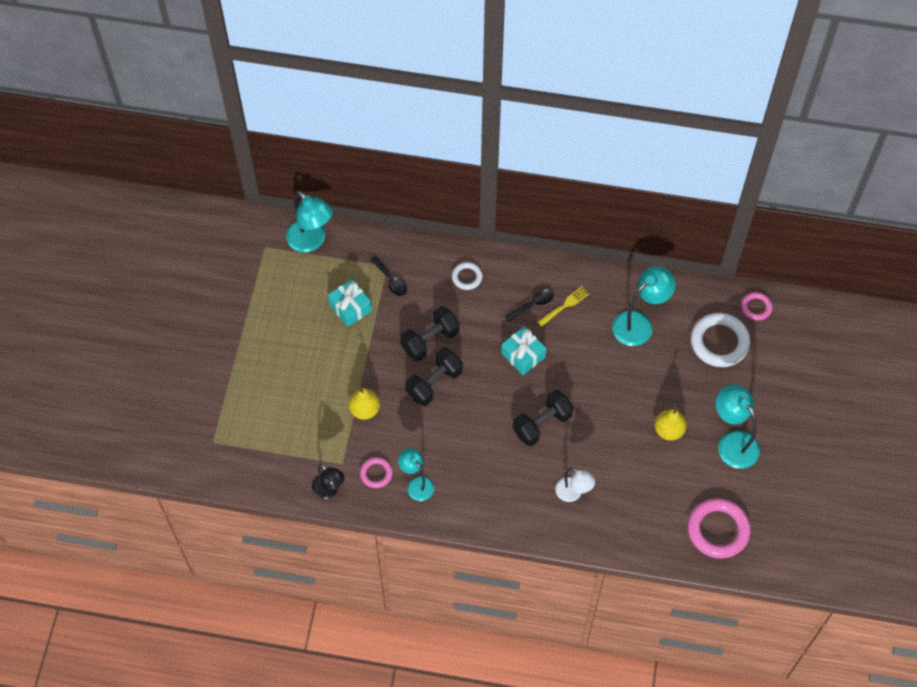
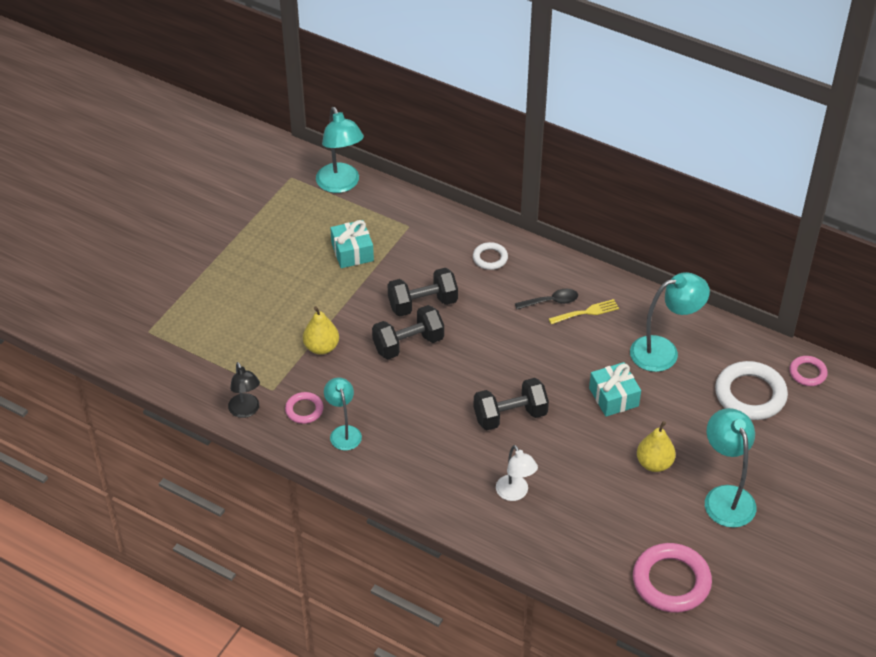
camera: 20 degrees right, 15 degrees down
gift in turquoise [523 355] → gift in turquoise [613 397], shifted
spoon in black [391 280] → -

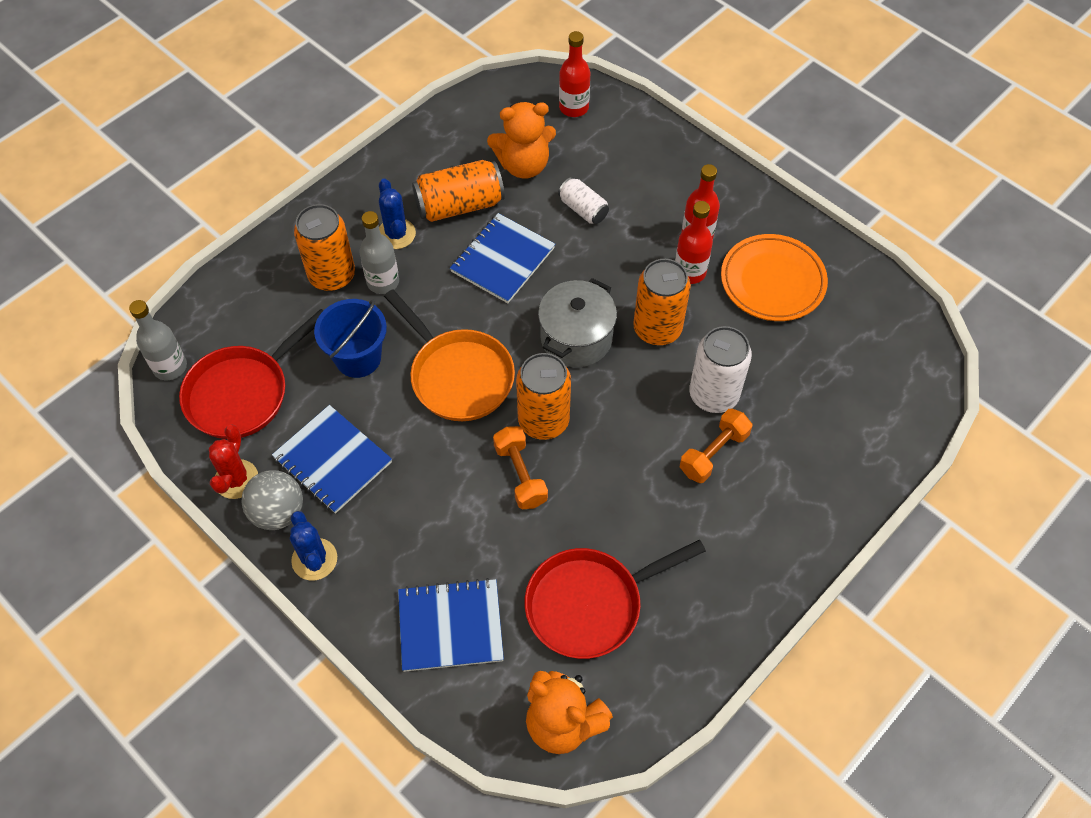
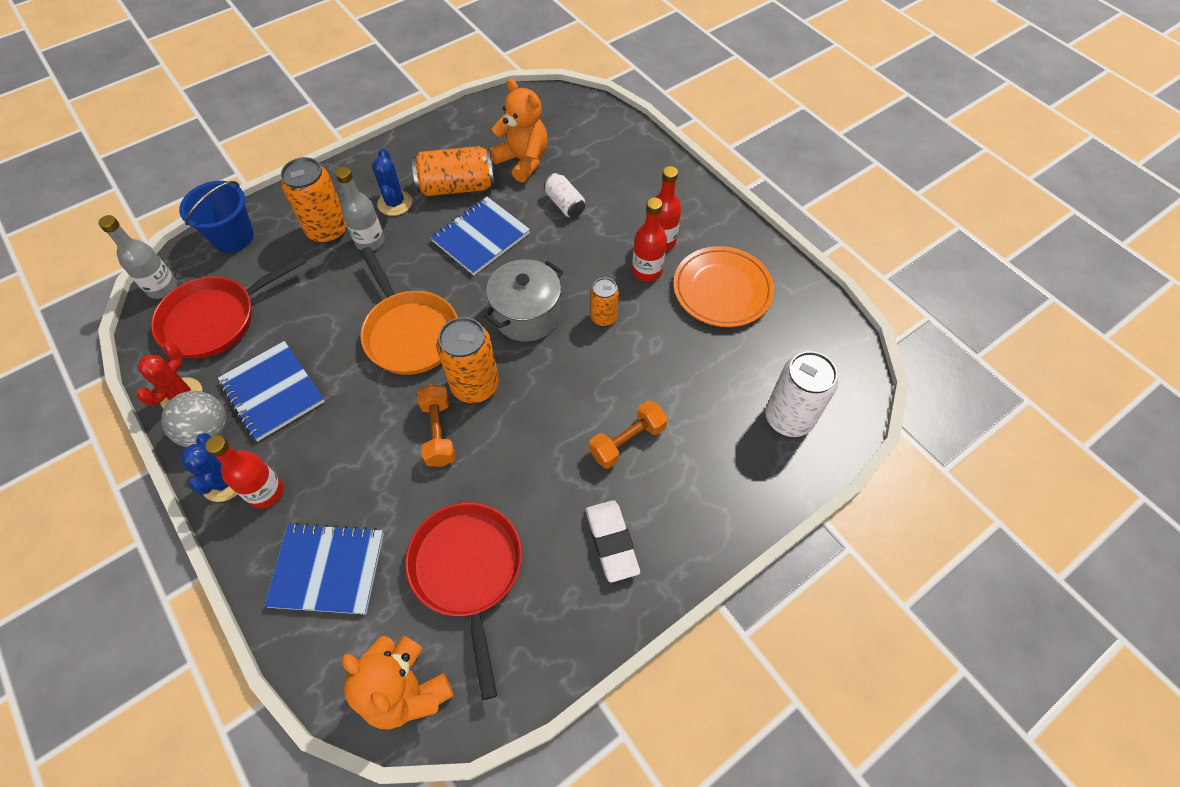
camera: 10 degrees right, 0 degrees up
bucket in blue [358 358] → bucket in blue [233 237], shifted
bottle in red [573 107] → bottle in red [266 492], shifted
pan in red [590 604] → pan in red [468 571], 90 degrees clockwise
teddy bear in orange [523 165] → teddy bear in orange [523 161], 135 degrees counterclockwise
- → eraser in white [612 542]
can in orange [657 329] → can in orange [603 317], x0.59
can in white [713 395] → can in white [788 418], shifted

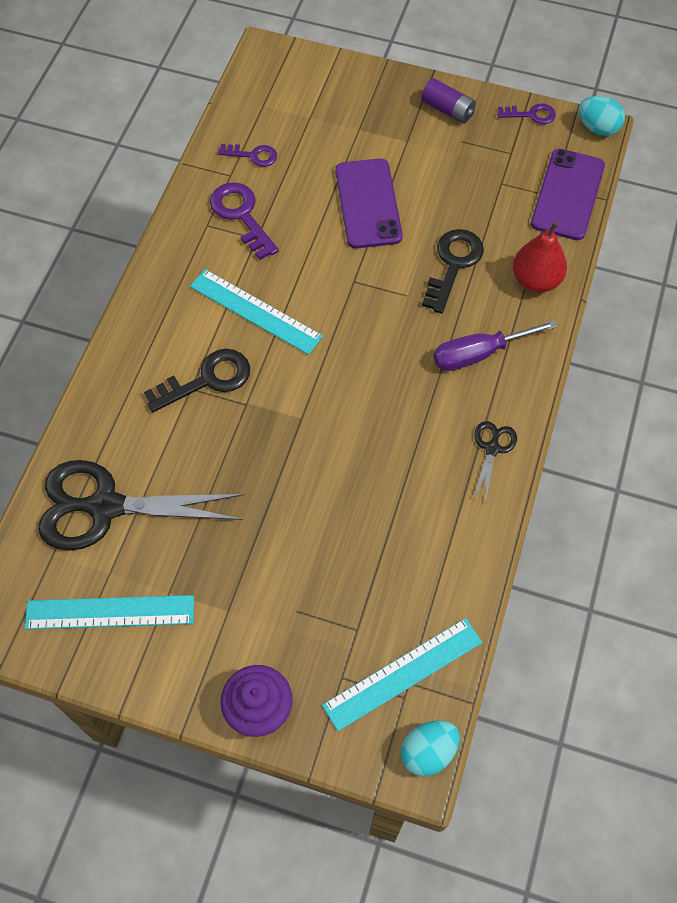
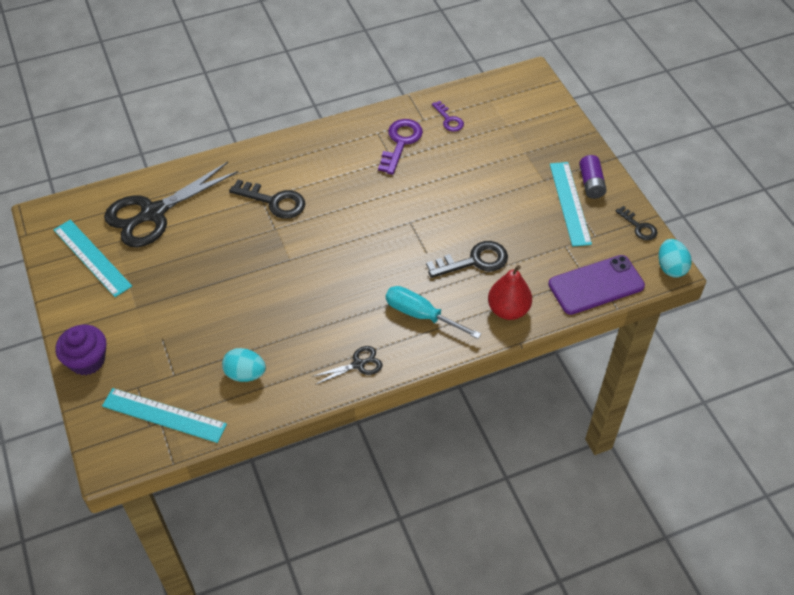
camera: 50 degrees right, 10 degrees down
scissors in black [106 507] → scissors in black [153 213], 90 degrees counterclockwise
egg in turquoise [428 752] → egg in turquoise [245 374], shifted
screwdriver in purple [479 354] → screwdriver in turquoise [421 315]
ruler in turquoise [255 311] → ruler in turquoise [570 203], shifted
key in purple [531 115] → key in black [639 227]
phone in purple [368 203] → -

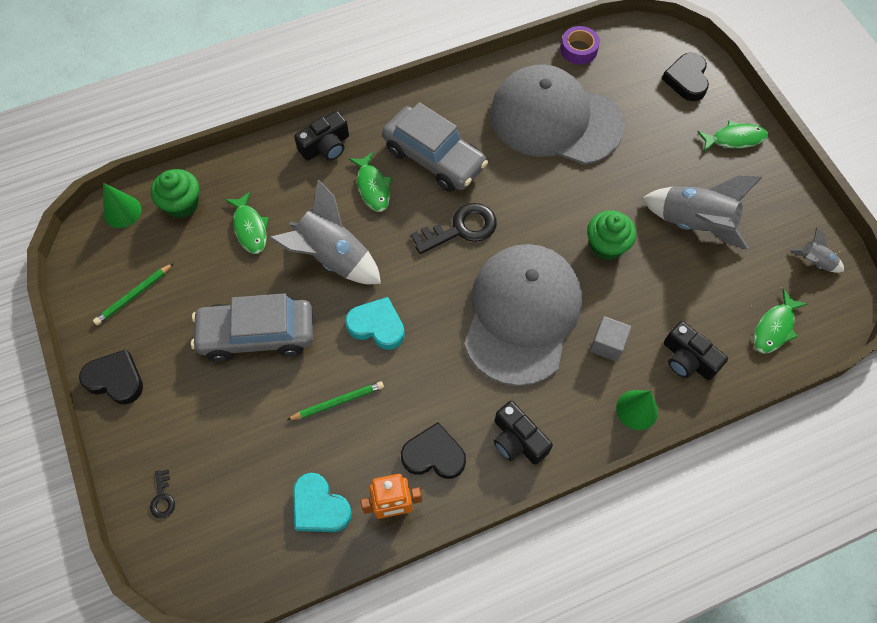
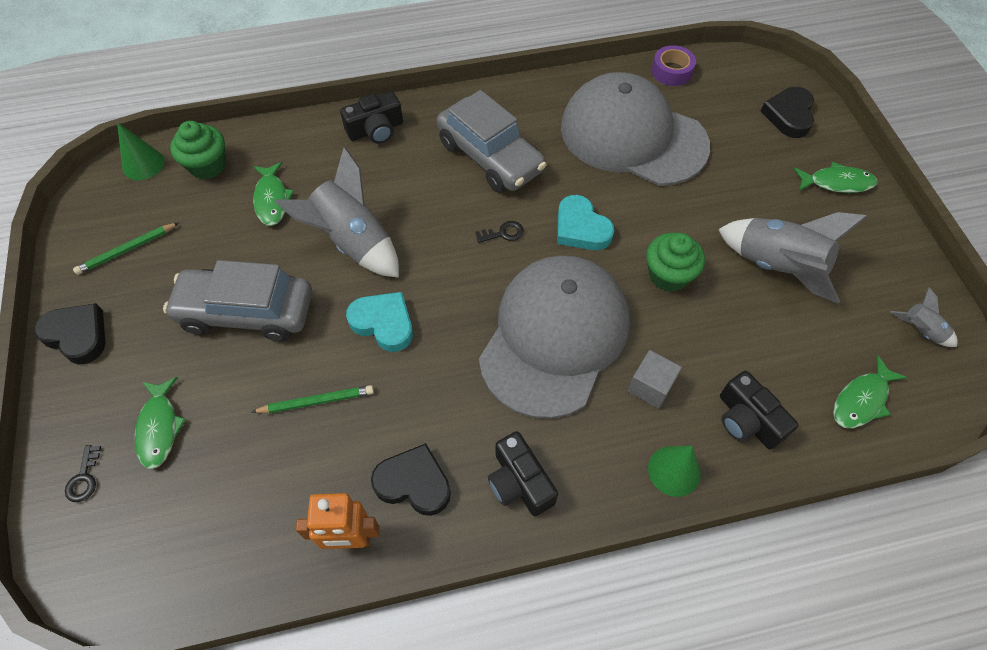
camera: 10 degrees right, 5 degrees down
fish in green [373 187] → fish in green [159 428], shifted
key in black [461 229] → key in black [503 233], x0.48
heart in turquoise [319 507] → heart in turquoise [581 228], shifted

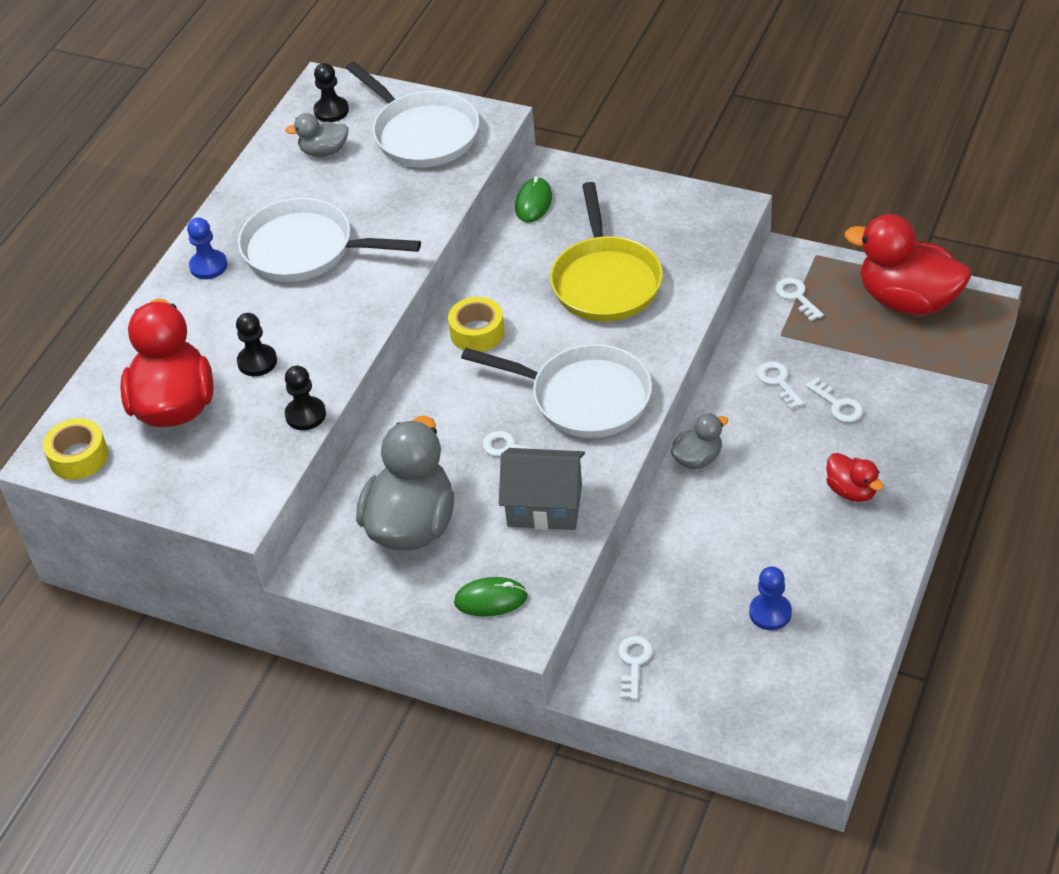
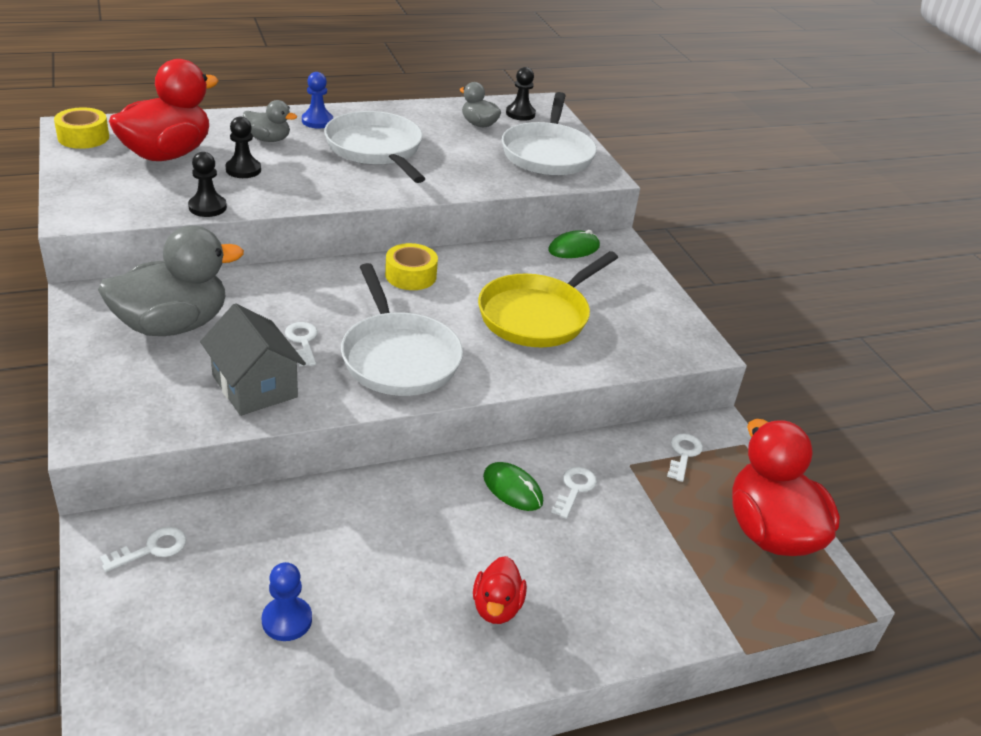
camera: 40 degrees right, 10 degrees down
duck in grey [697 459] → duck in grey [268 139], shifted
mouse in green [491 599] → mouse in green [512 489], shifted
key in white [838 405] → -

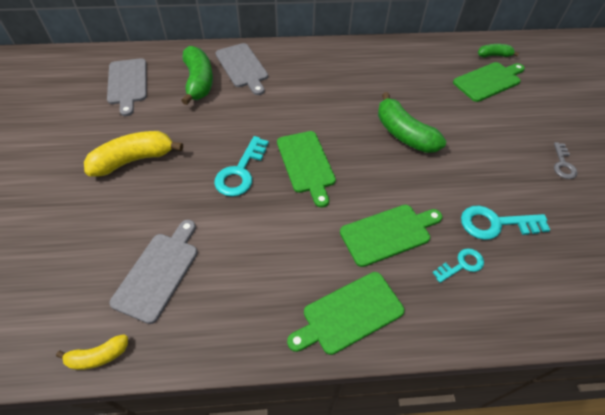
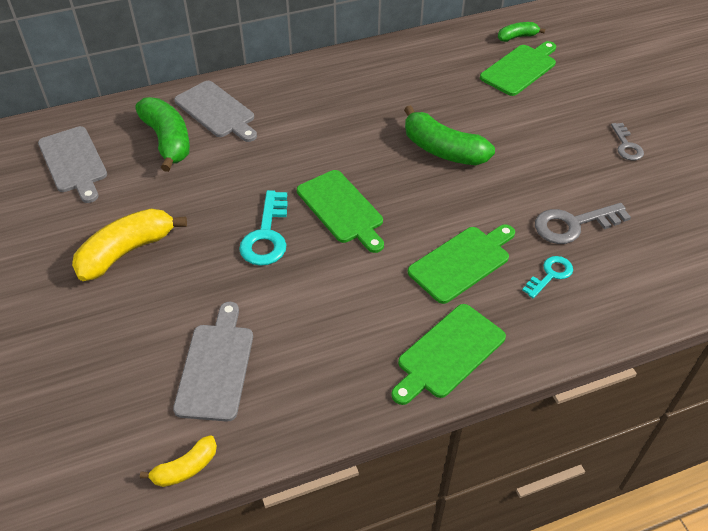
camera: 15 degrees left, 5 degrees down
key in turquoise [496 224] → key in grey [573 224]

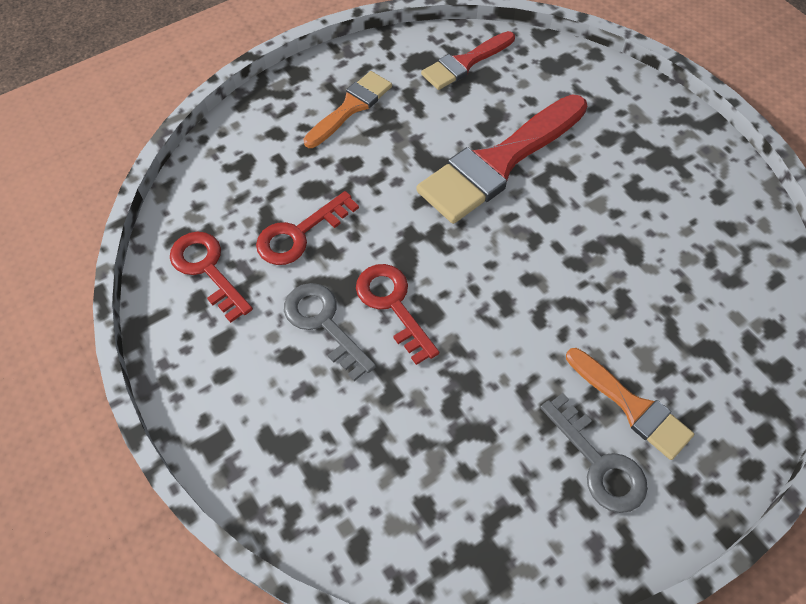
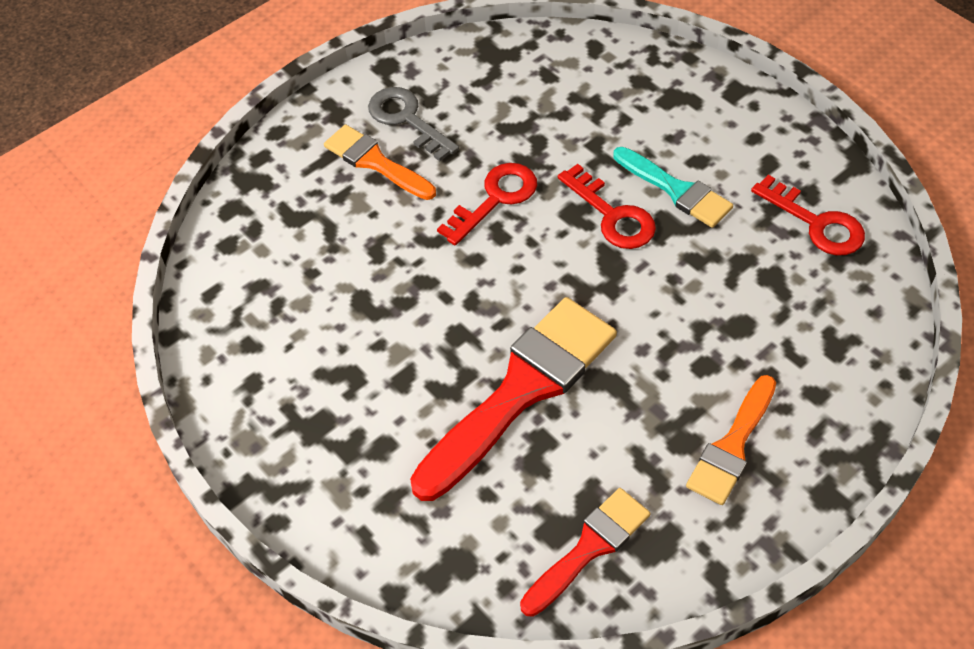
camera: 175 degrees right, 5 degrees down
key in red [299 234] → key in red [495 199], shifted
key in grey [323 323] → brush in turquoise [676 190]

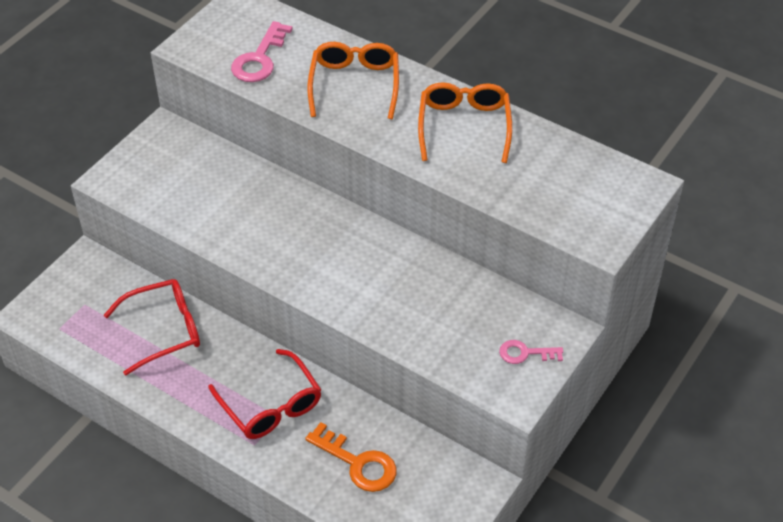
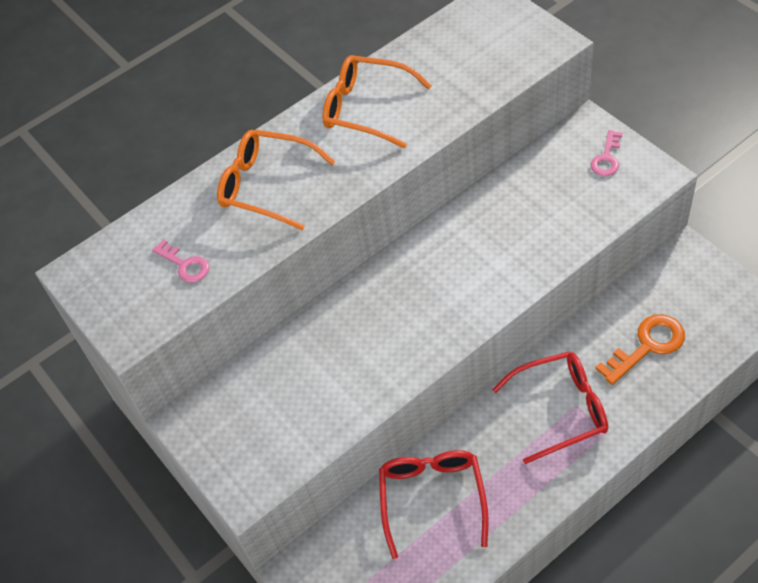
camera: 65 degrees left, 5 degrees up
key in pink [259 59] → key in pink [185 265], x0.62

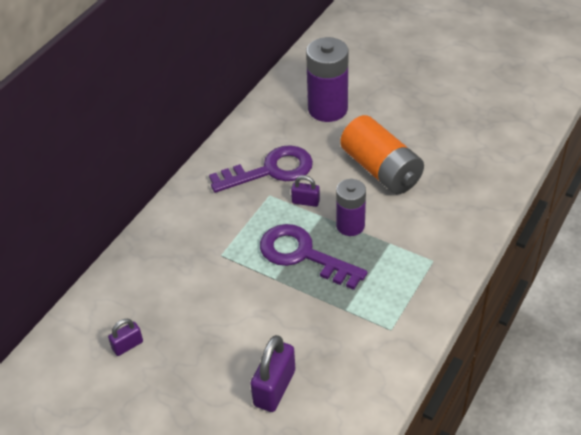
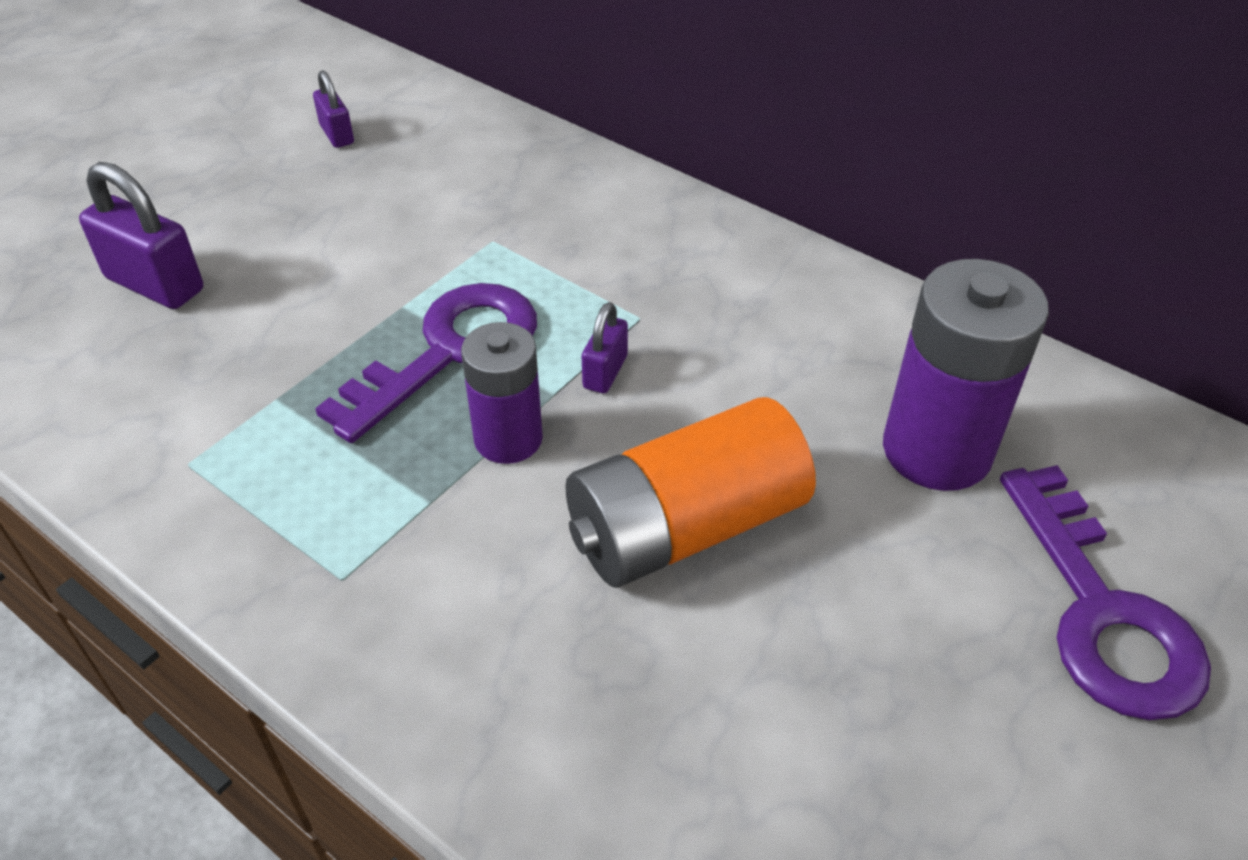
camera: 95 degrees right, 0 degrees up
key in purple [271 170] → key in purple [1102 612], shifted

